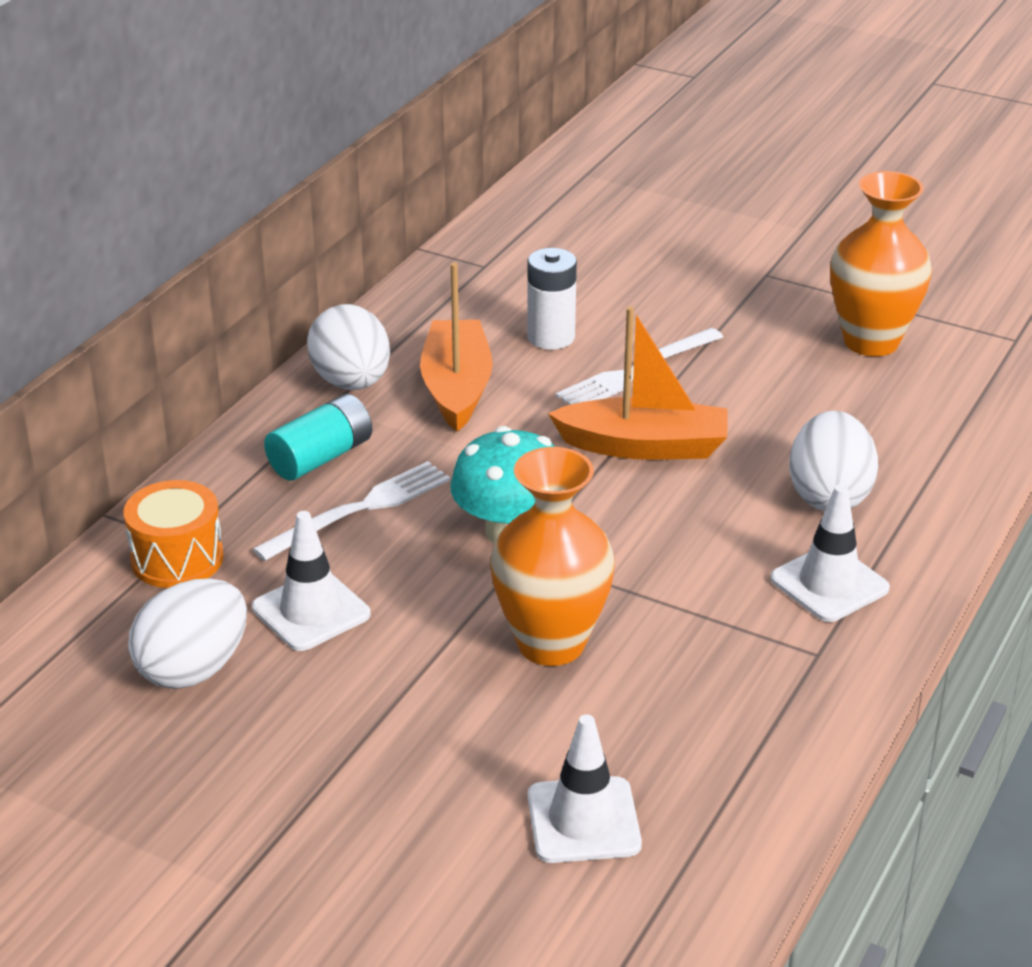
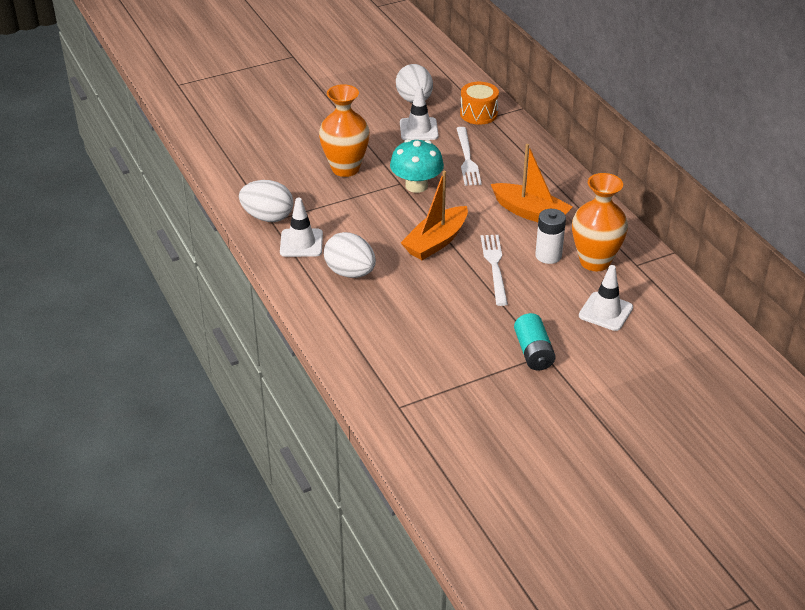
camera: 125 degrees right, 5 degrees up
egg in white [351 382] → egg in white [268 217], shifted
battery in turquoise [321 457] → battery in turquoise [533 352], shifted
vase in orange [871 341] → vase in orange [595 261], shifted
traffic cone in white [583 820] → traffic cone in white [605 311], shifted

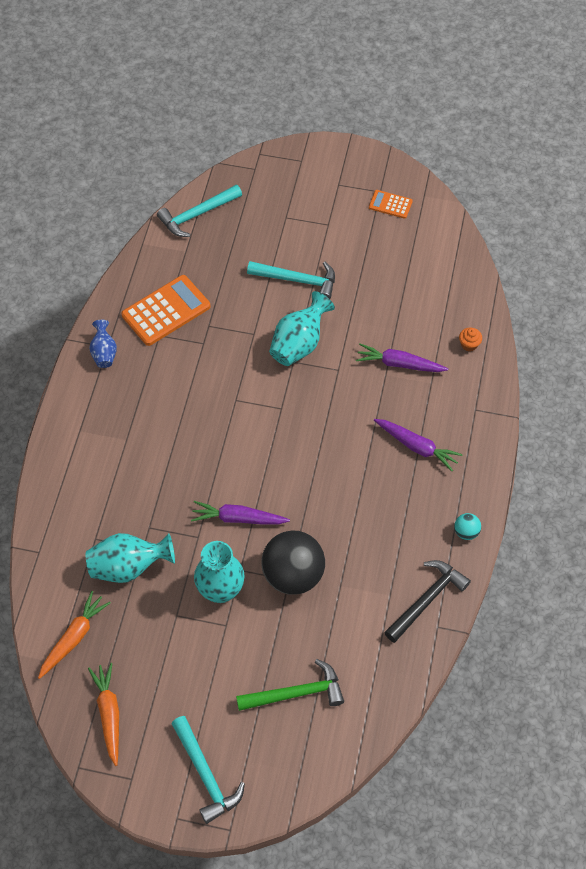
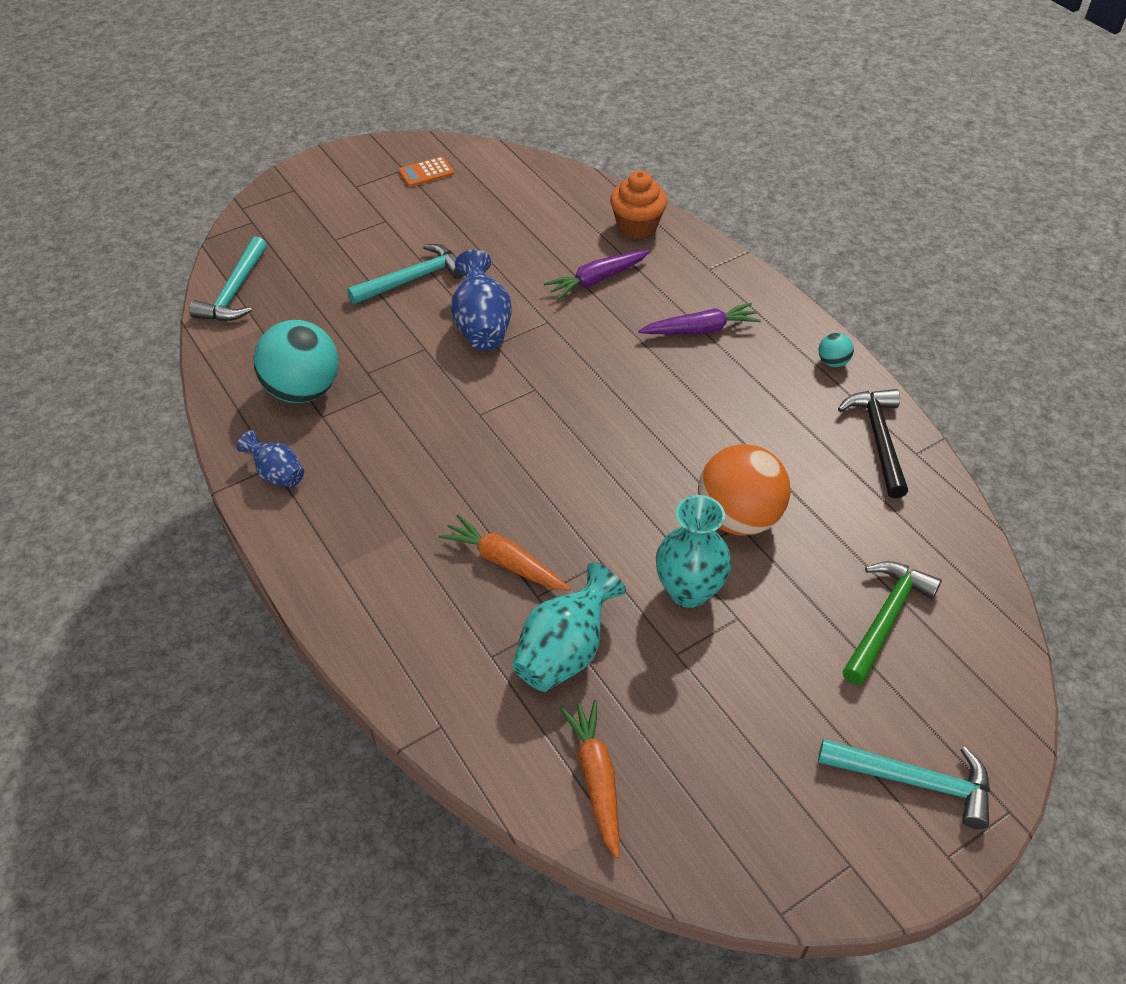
camera: 45 degrees left, 10 degrees down
calculator in orange [166 311] → ball in turquoise [303 390]
carrot in orange [109 714] → carrot in orange [504 561], shifted
vase in turquoise [299 344] → vase in blue [482 326]
cupcake in orange [469 345] → cupcake in orange [637 227], x1.98
ball in black [293 575] → ball in orange [738 518]
carrot in purple [238 518] → -

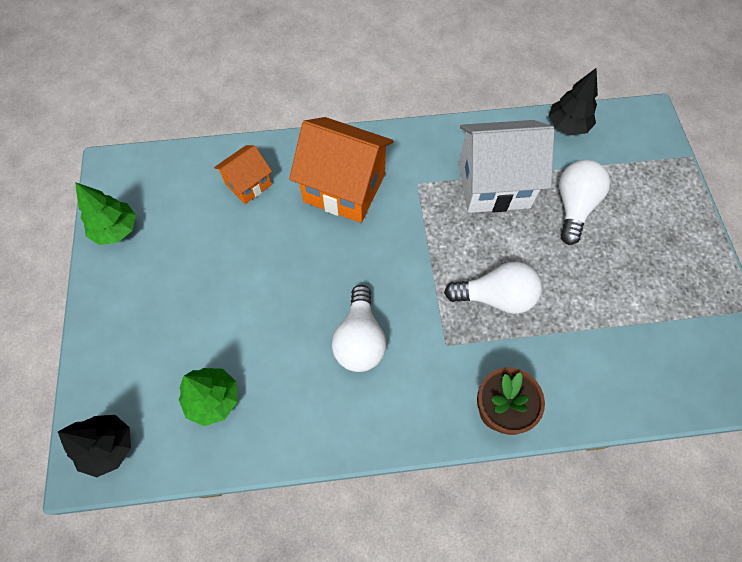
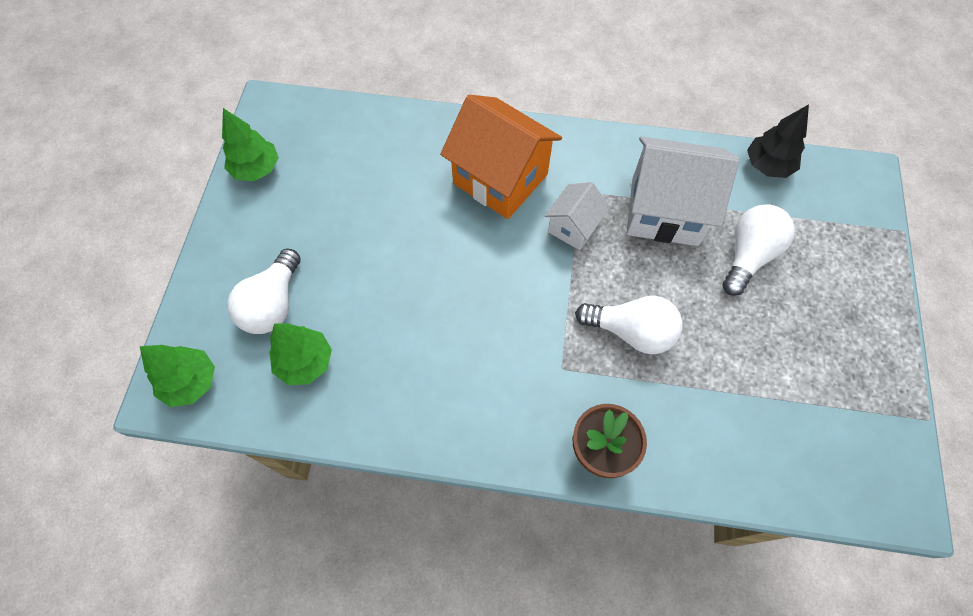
camera: 15 degrees right, 0 degrees up
tree in black [108 447] → tree in green [191 382]
light bulb in white [359 339] → light bulb in white [273 304], shifted
- → house in white [573 227]
house in orange [248 184] → -

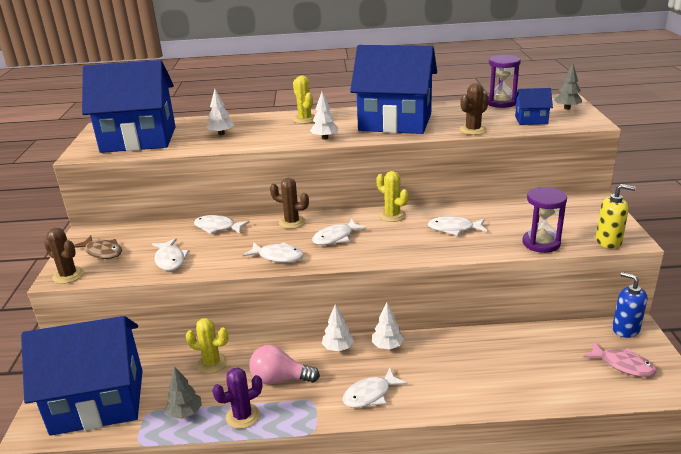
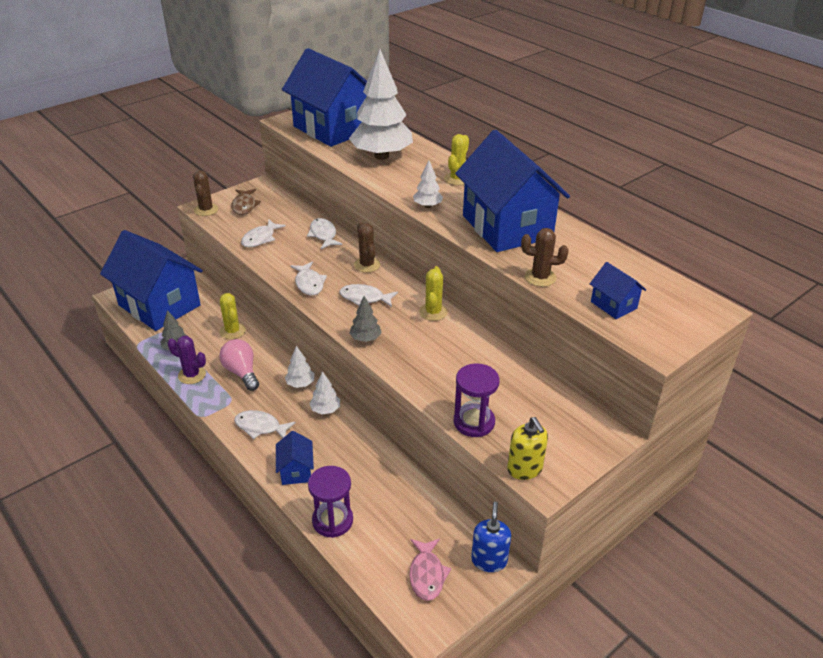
camera: 50 degrees right, 10 degrees up
- → house in blue [296 470]
hourglass in purple [501 103] → hourglass in purple [332 520], shifted
tree in white [221 134] → tree in white [381 156], x2.32
tree in grey [567 108] → tree in grey [365 338], shifted
fish in white [454 229] → -

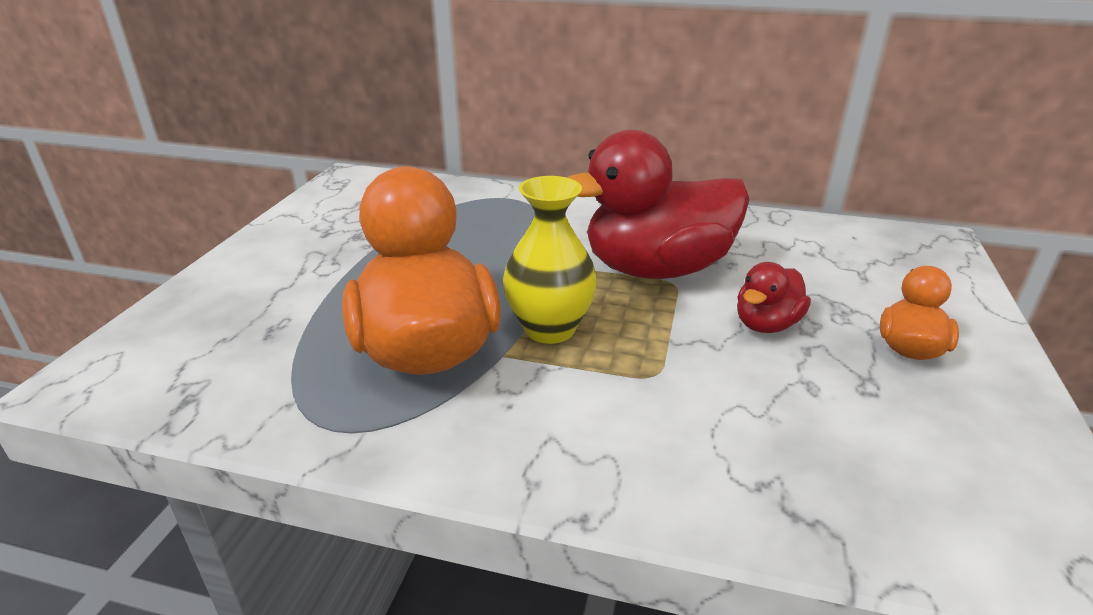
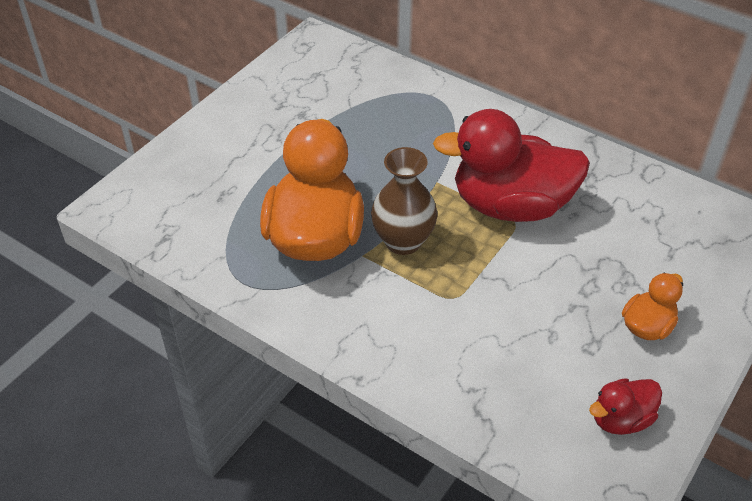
camera: 20 degrees right, 15 degrees up
vase in yellow [549 329] → vase in brown [403 241]
duck in red [766 324] → duck in red [620 419], shifted

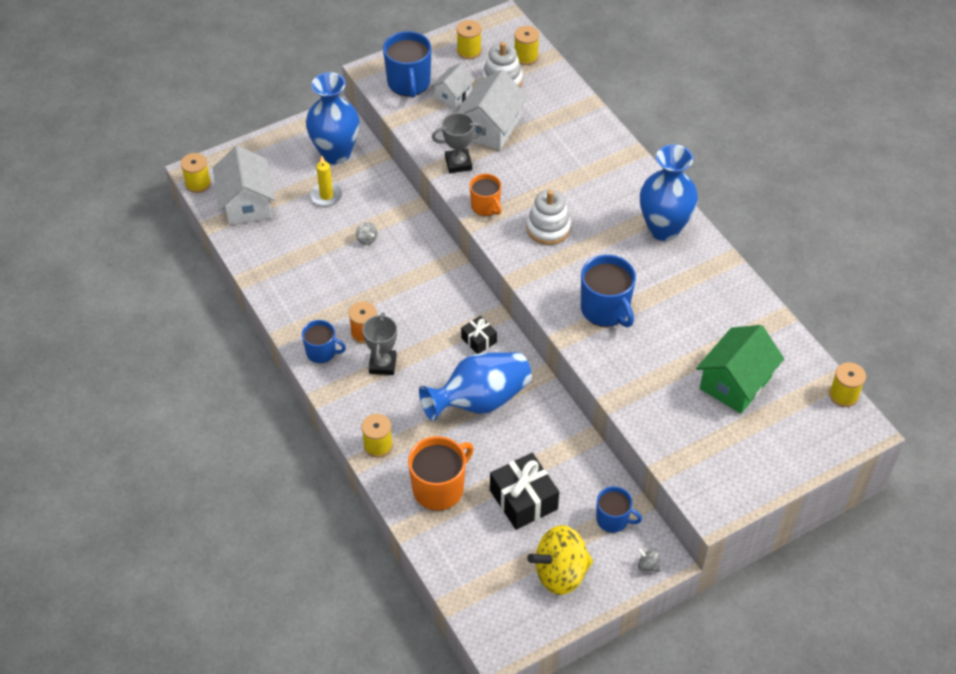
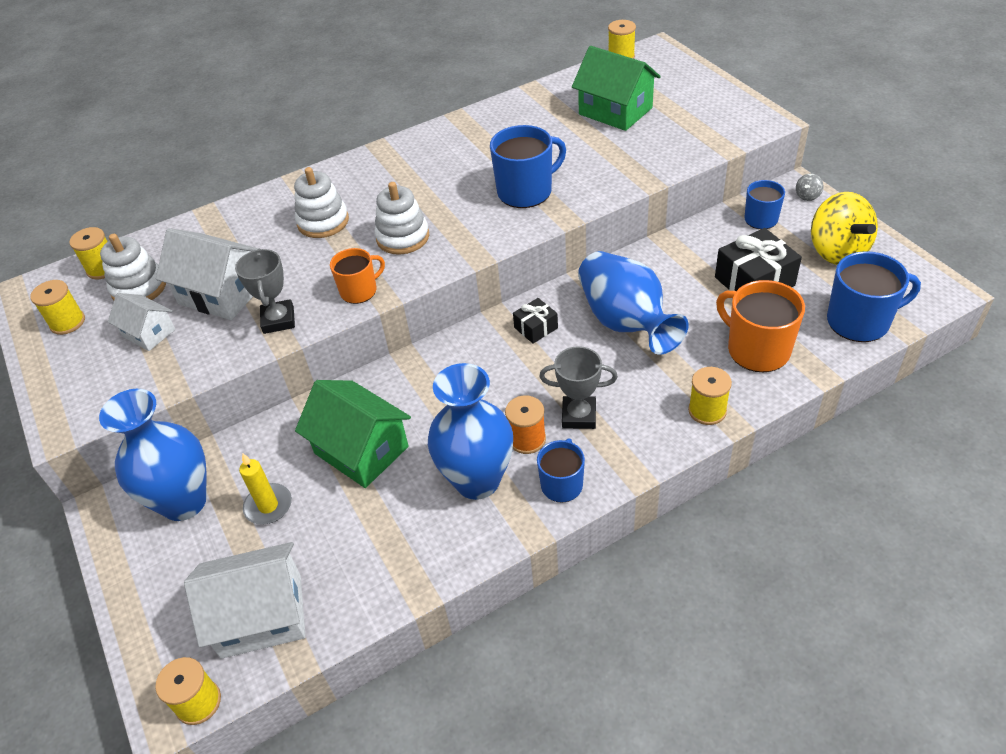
camera: 85 degrees left, 5 degrees down
- → stacking toy in white [323 222]
spinning top in grey [367 239] → house in green [361 450]
vase in blue [663 229] → vase in blue [477 480], shifted
mug in blue [409 83] → mug in blue [859 321], shifted

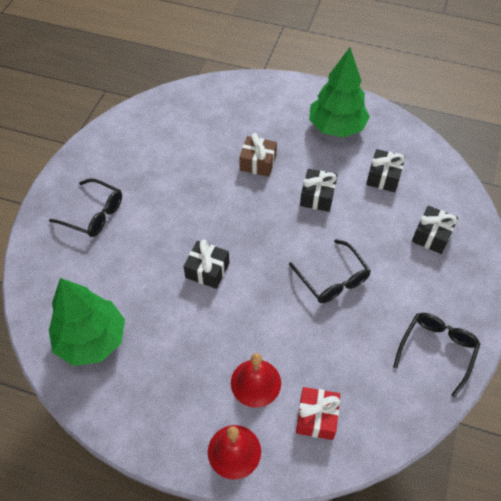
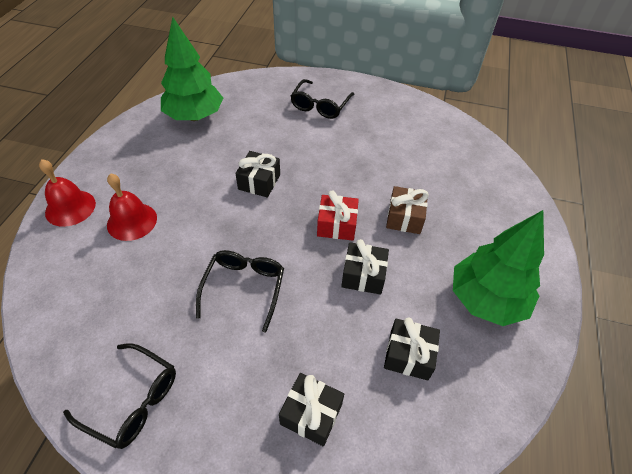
camera: 85 degrees right, 5 degrees down
glasses in black [332 279] → glasses in black [244 288], 135 degrees clockwise
gift in red [316 417] → gift in red [336 225], shifted

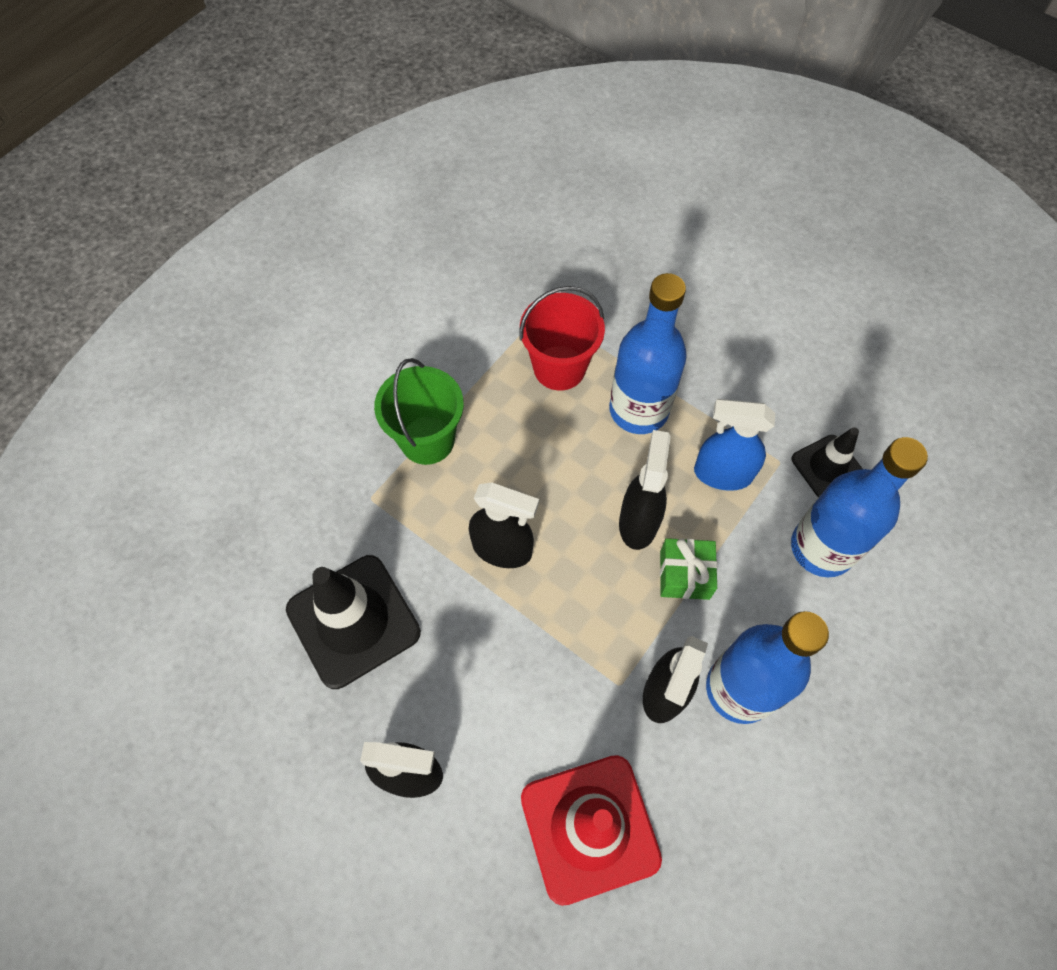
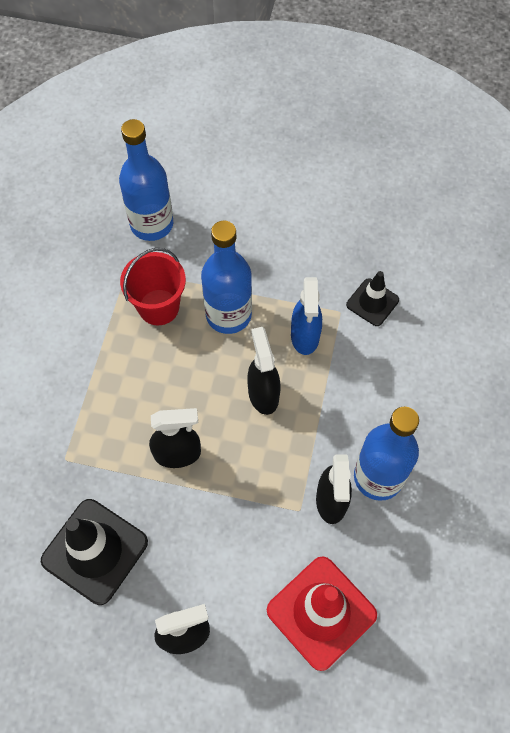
camera: 25 degrees left, 0 degrees up
bottle in blue [822 548] → bottle in blue [152 224], shifted
spray bottle in blue [722 474] → spray bottle in blue [305 336], 75 degrees counterclockwise
bucket in green [427 440] → -
gift in green [684 575] → -

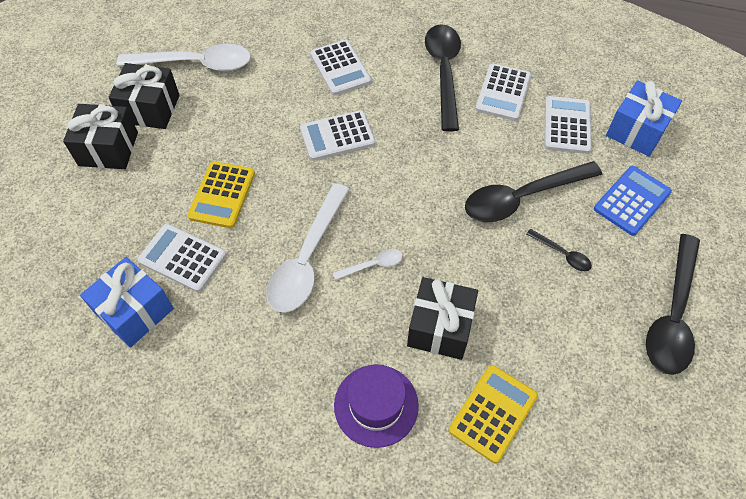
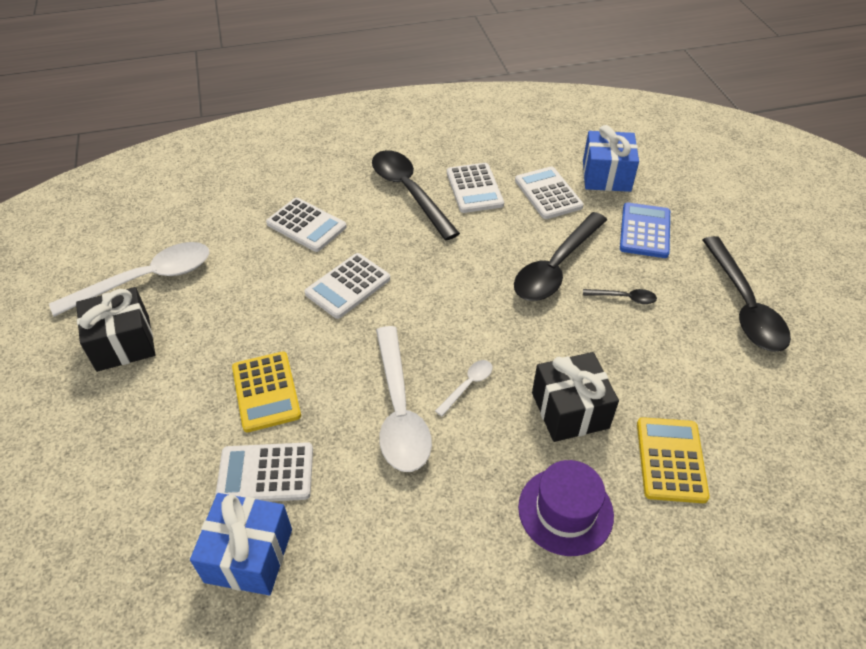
camera: 30 degrees left, 10 degrees down
gift in black [108 149] → -

